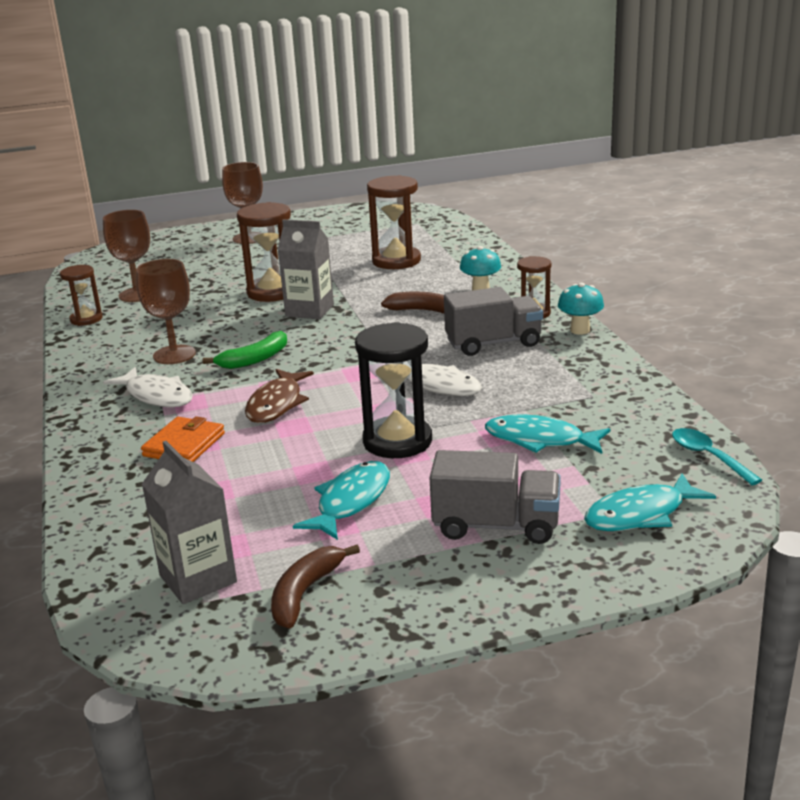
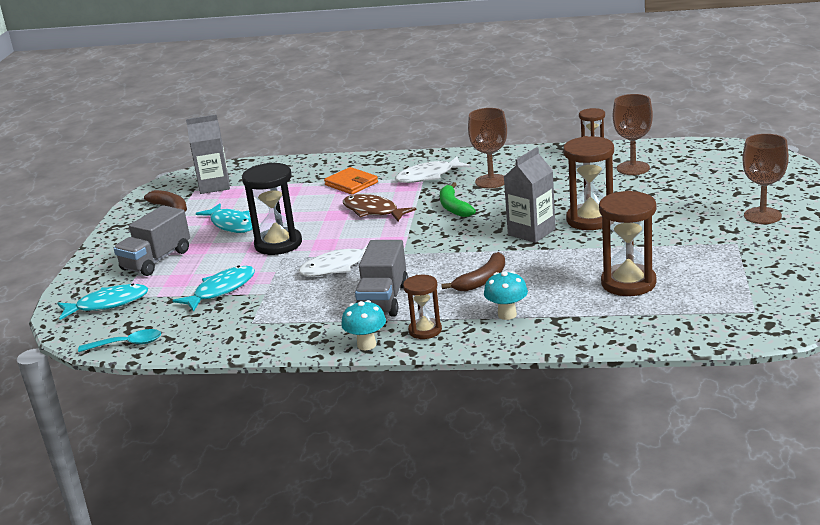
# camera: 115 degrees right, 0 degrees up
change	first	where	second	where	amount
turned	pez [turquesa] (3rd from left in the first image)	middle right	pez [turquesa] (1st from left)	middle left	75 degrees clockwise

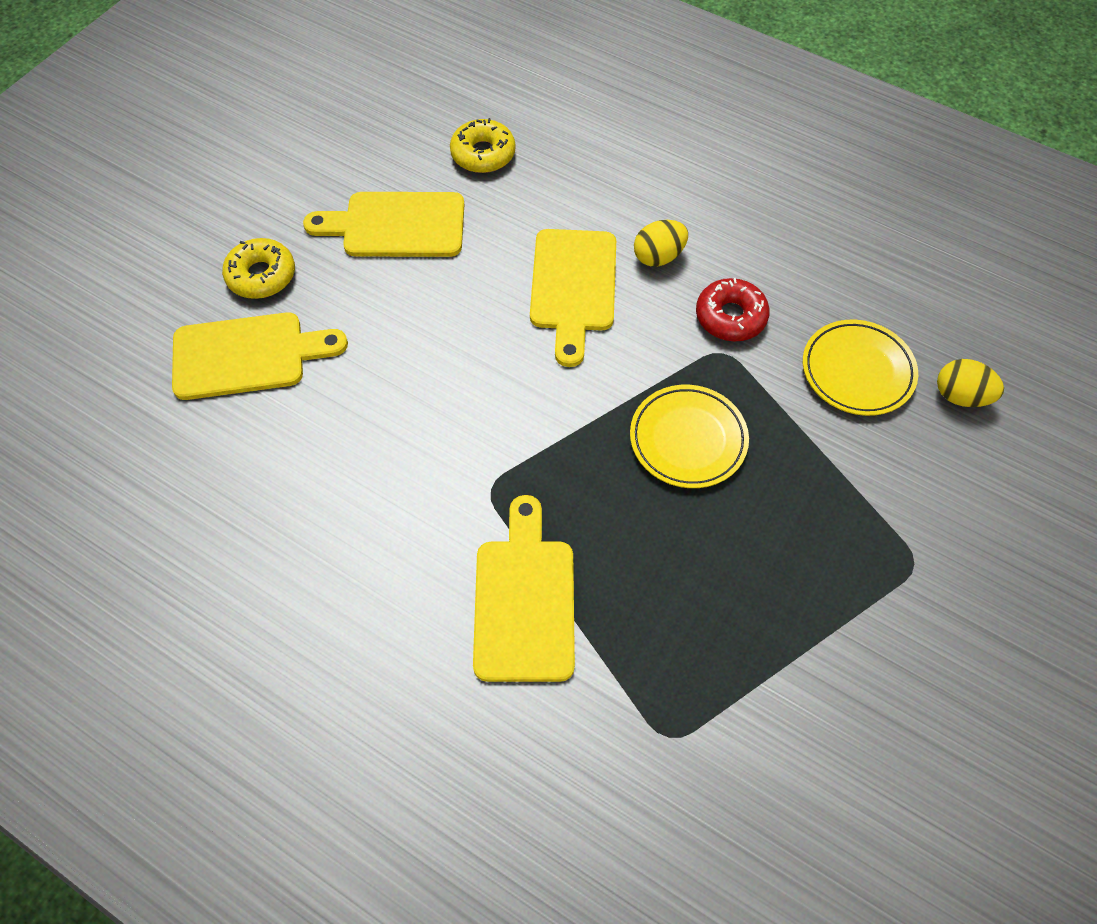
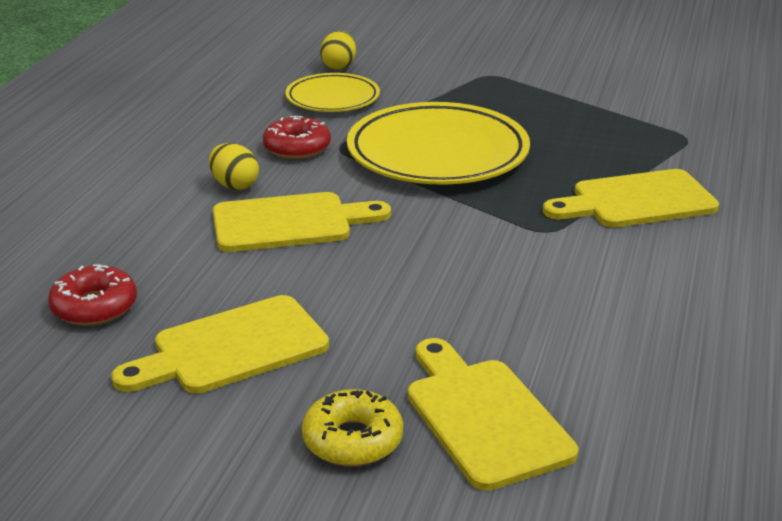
# camera: 105 degrees left, 30 degrees down
change	first	where	second	where	amount
turned	tabla de cortar [amarillo] (2nd from left in the first image)	top centre	tabla de cortar [amarillo] (1st from left)	middle left	75 degrees clockwise
recoloured	rosquilla [amarillo] (2nd from left)	top centre	rosquilla [rojo] (1st from left)	middle left	
resized	plato [amarillo] (1st from left in the first image)	centre	plato [amarillo] (2nd from left)	top centre	x1.75

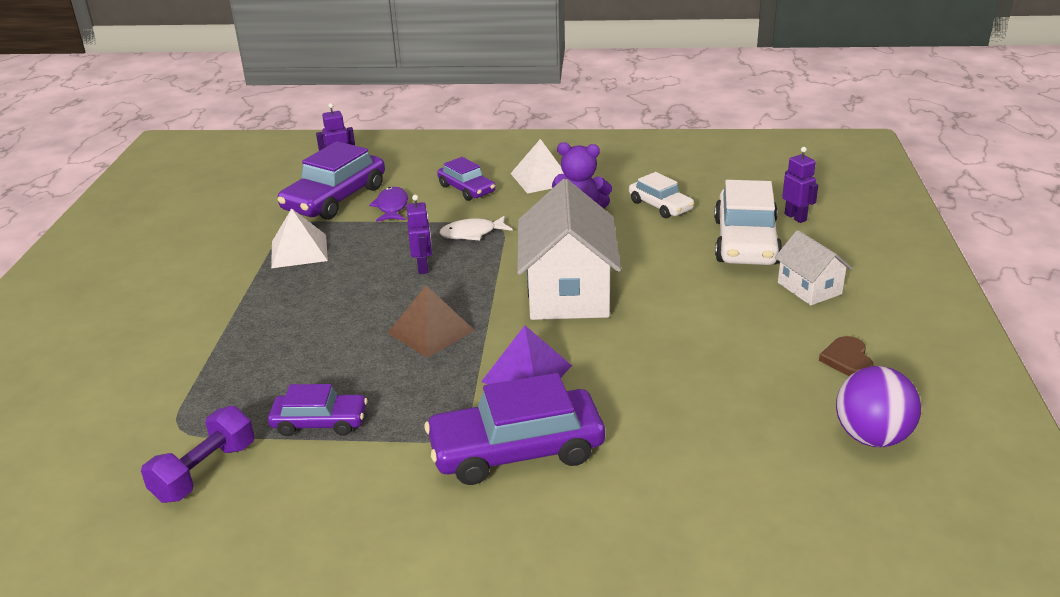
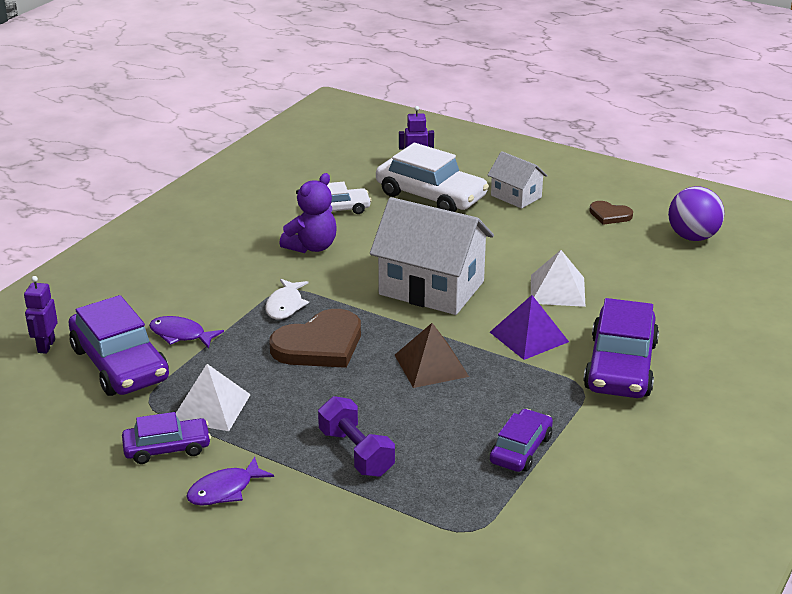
# camera: 65 degrees left, 0 degrees up
change	first	where	second	where	amount
moved	mancuerna [morado]	bottom left		bottom centre	
replaced	robot [morado] (2nd from left)	centre	corazón [marrón] (1st from left)	centre	
moved	coche [morado] (3rd from left in the first image)	top centre	coche [morado] (2nd from left)	bottom left	
moved	pirámide [blanco] (2nd from left)	top centre		middle right	
turned	casa [blanco] (2nd from left)	middle right		top centre	45 degrees clockwise
added			pez [morado] (2nd from left)	bottom left	

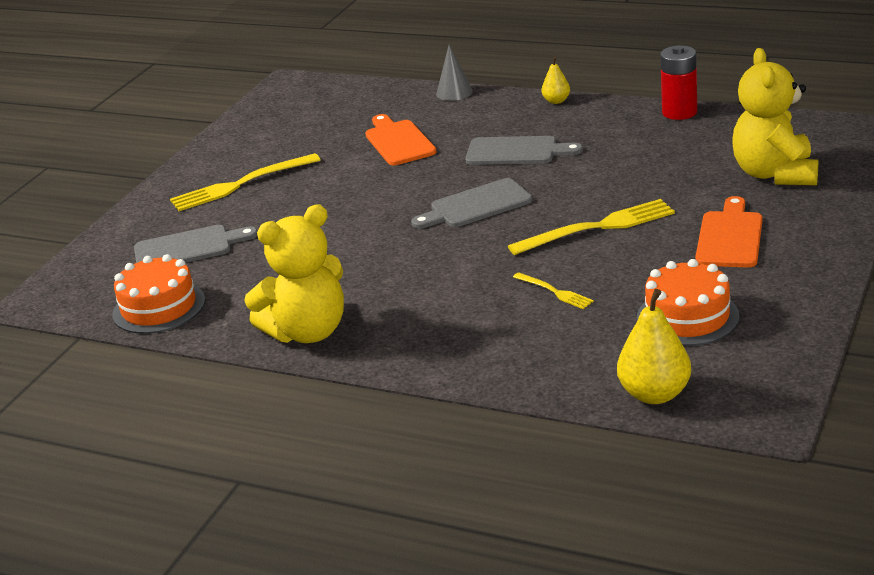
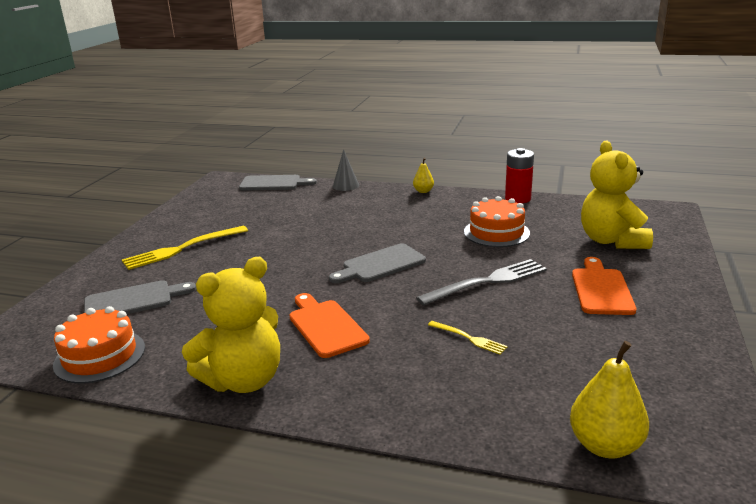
# camera: 10 degrees left, 5 degrees down
change	first	where	second	where	amount
moved	tabla de cortar [naranja] (1st from left)	top centre		centre	
moved	tabla de cortar [gris] (3rd from left in the first image)	top centre	tabla de cortar [gris] (2nd from left)	centre	
recoloured	tenedor [amarillo] (3rd from left)	middle right	tenedor [gris]	centre	
moved	tarta [naranja] (2nd from left)	middle right		centre	

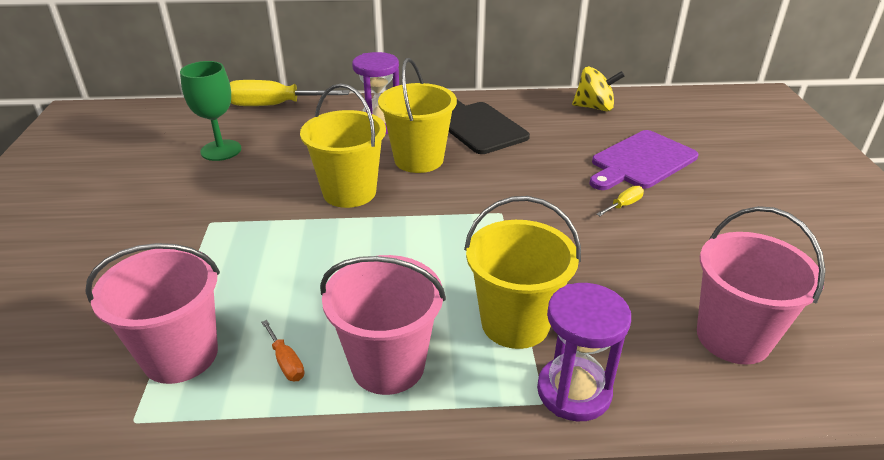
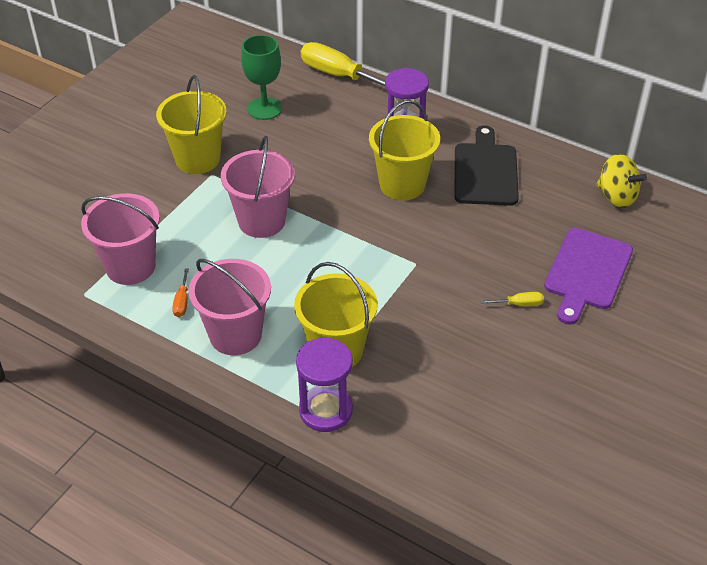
# camera: 35 degrees right, 10 degrees up
change	first	where	second	where	amount
moved	balde [amarillo] (1st from left)	top centre		top left	
turned	tabla de cortar [morado]	middle right		middle right	60 degrees counterclockwise
moved	balde [rosa] (3rd from left)	middle right		top centre	

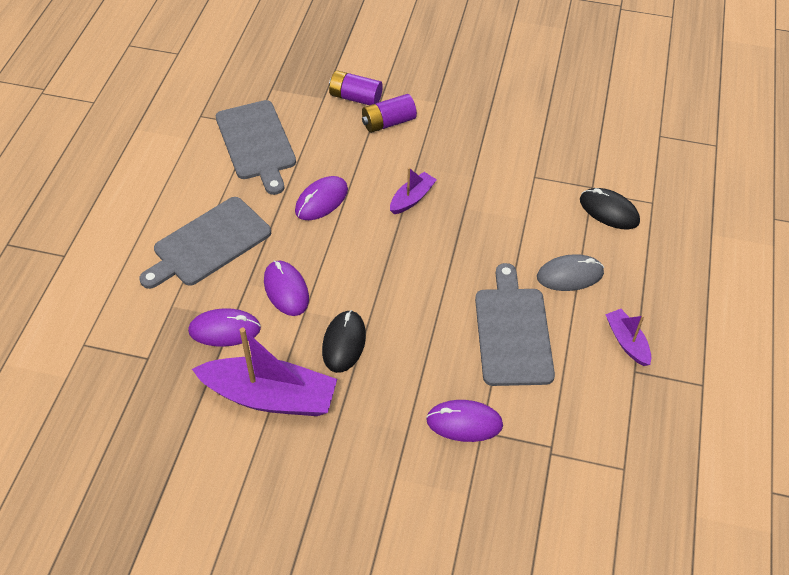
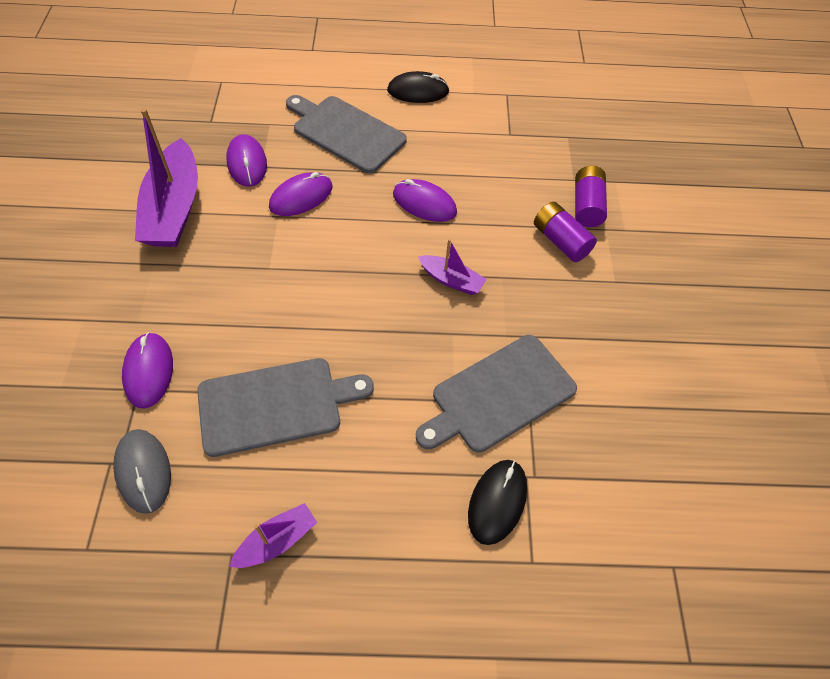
# camera: 75 degrees right, 5 degrees up
change	first	where	second	where	amount
moved	tabla de cortar [gris] (2nd from left in the first image)	top left	tabla de cortar [gris] (3rd from left)	centre	
moved	ratón [negro] (1st from left)	centre		top centre	
moved	ratón [gris]	middle right		bottom left	

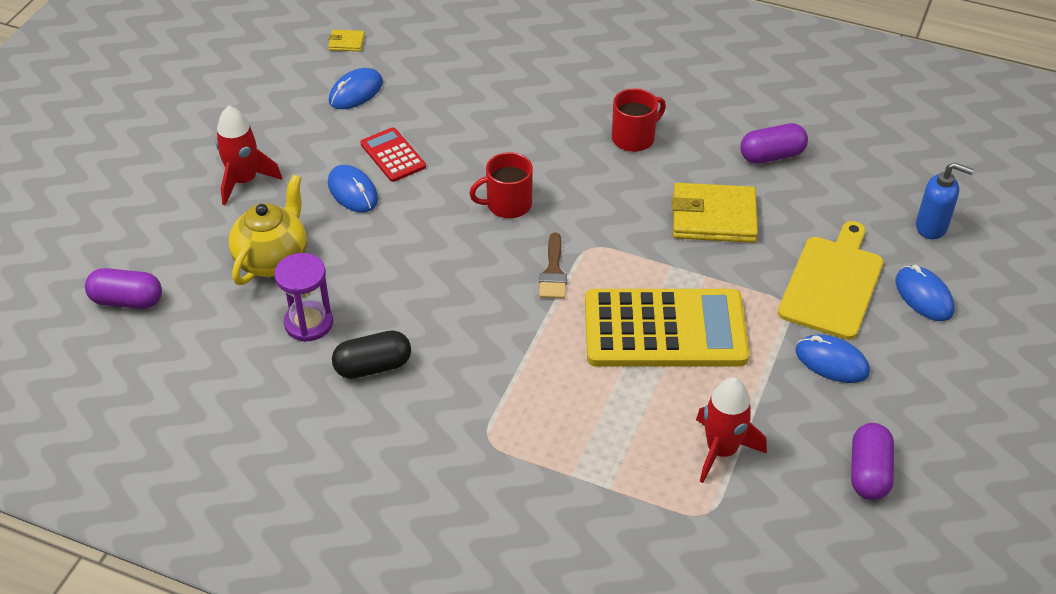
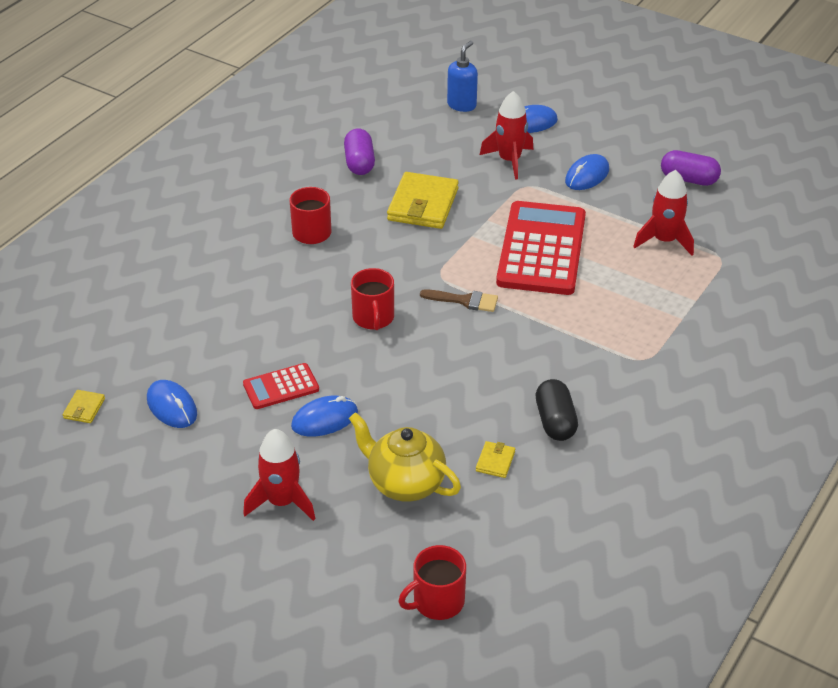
# camera: 80 degrees left, 5 degrees down
change	first	where	second	where	amount
replaced	cápsula [morado] (1st from left)	middle left	taza [rojo] (3rd from left)	bottom centre	
replaced	reloj de arena [morado]	middle left	cartera [amarillo] (3rd from left)	bottom centre	
recoloured	calculadora [amarillo]	centre	calculadora [rojo] (2nd from left)	centre	
replaced	tabla de cortar [amarillo]	middle right	cohete [rojo] (2nd from left)	top centre	

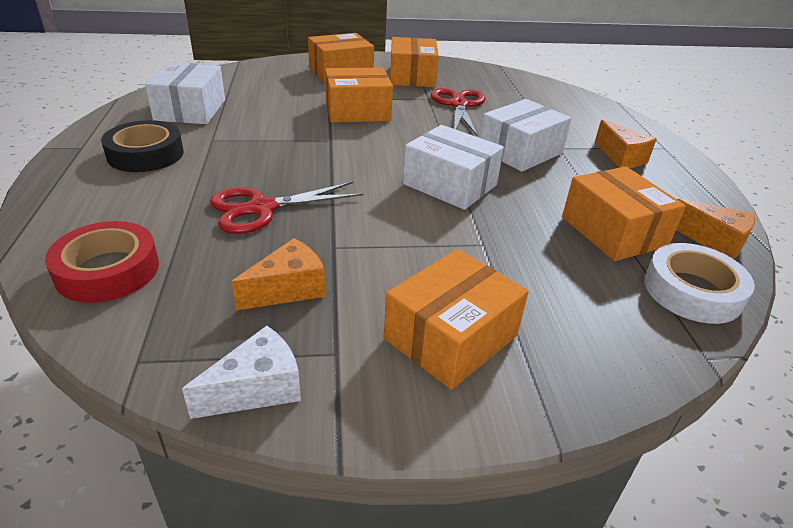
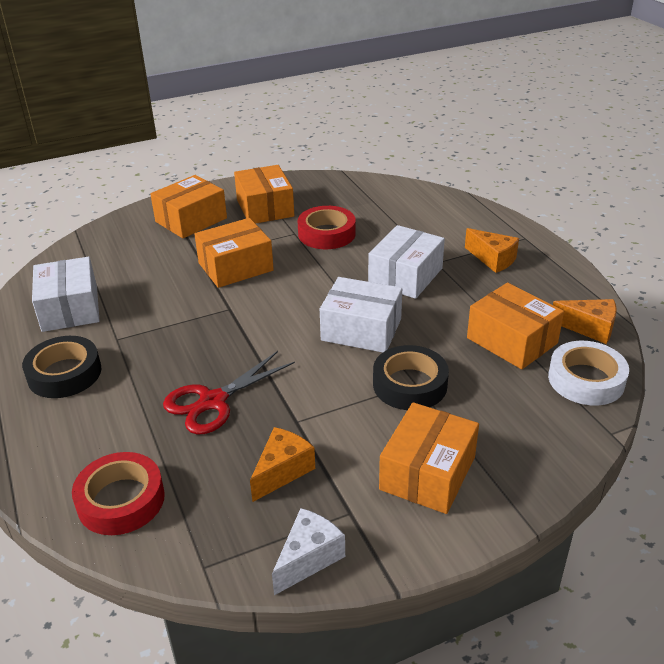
# camera: 15 degrees left, 0 degrees up
change	first	where	second	where	amount
replaced	tijeras [rojo] (2nd from left)	top centre	cinta adhesiva [rojo] (2nd from left)	centre	
added			cinta adhesiva [negro] (2nd from left)	centre	

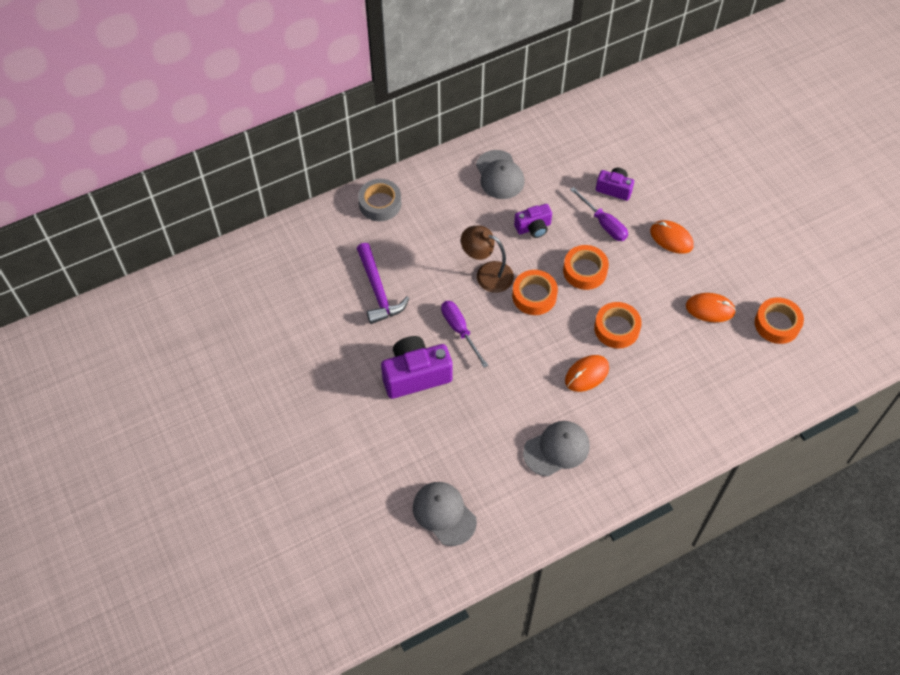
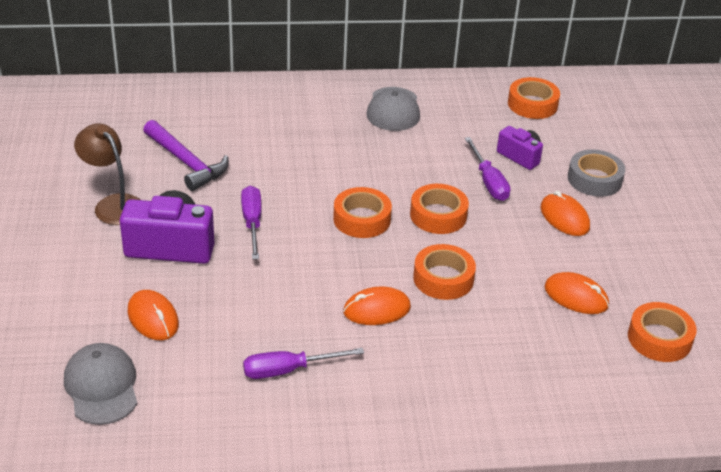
# camera: 20 degrees right, 20 degrees down
change	first	where	second	where	amount
turned	martillo [morado]	centre		top left	45 degrees counterclockwise
moved	cinta adhesiva [gris]	top centre		middle right	
moved	lámpara [marrón]	centre		middle left	
removed	cámara [morado] (2nd from left)	top centre			
replaced	gorra [gris] (3rd from left)	centre	destornillador [morado] (2nd from left)	bottom centre	
added			ratón [naranja] (1st from left)	bottom left	
added			cinta adhesiva [naranja] (4th from left)	top right	

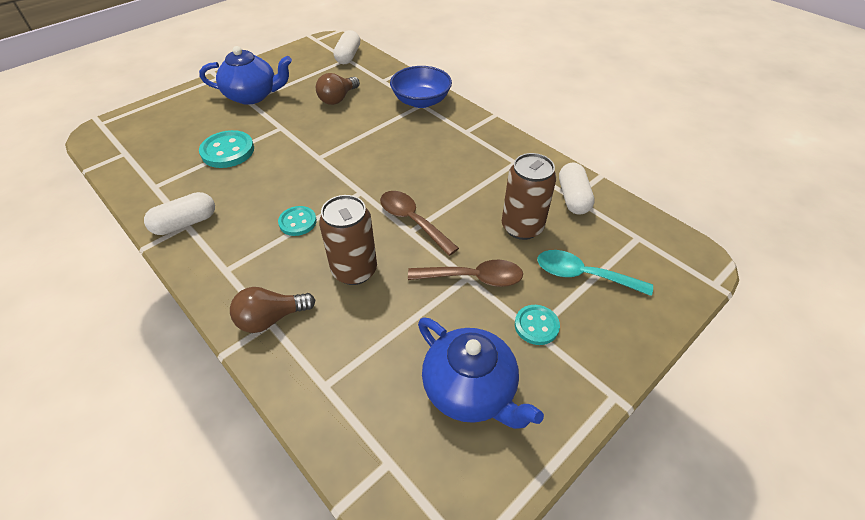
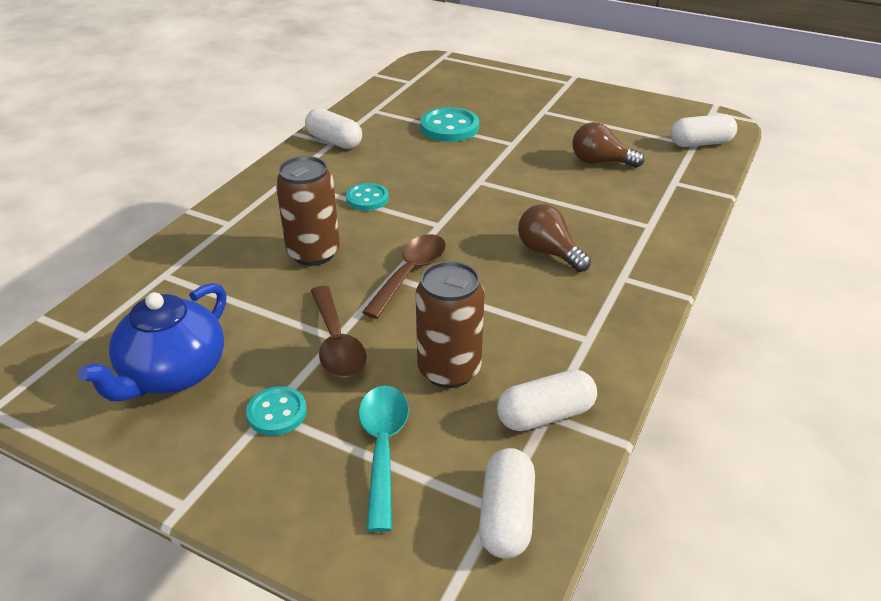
# camera: 70 degrees right, 10 degrees down
change	first	where	second	where	amount
removed	tetera [azul] (1st from left)	top left			
moved	bombilla [marrón] (1st from left)	middle left		centre	
removed	cuenco [azul]	top centre			
added			cápsula [blanco] (2nd from left)	bottom centre	

